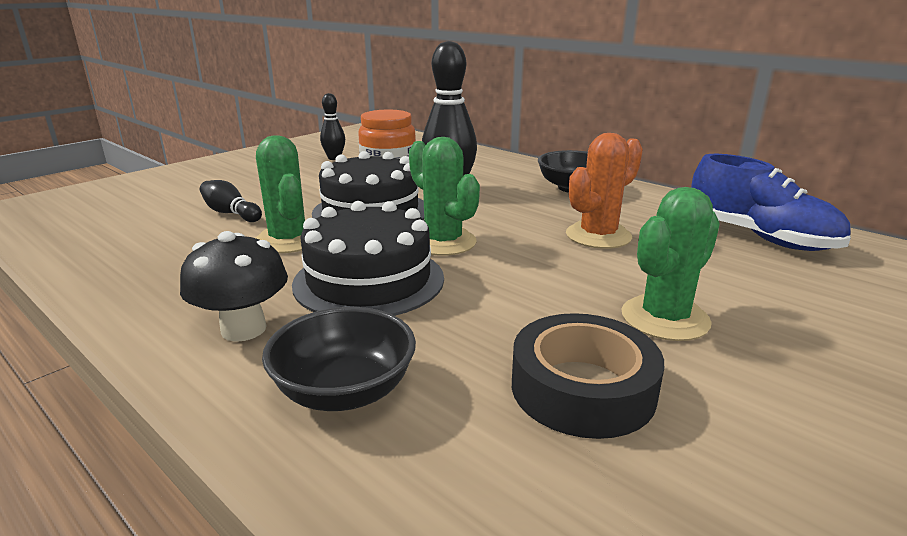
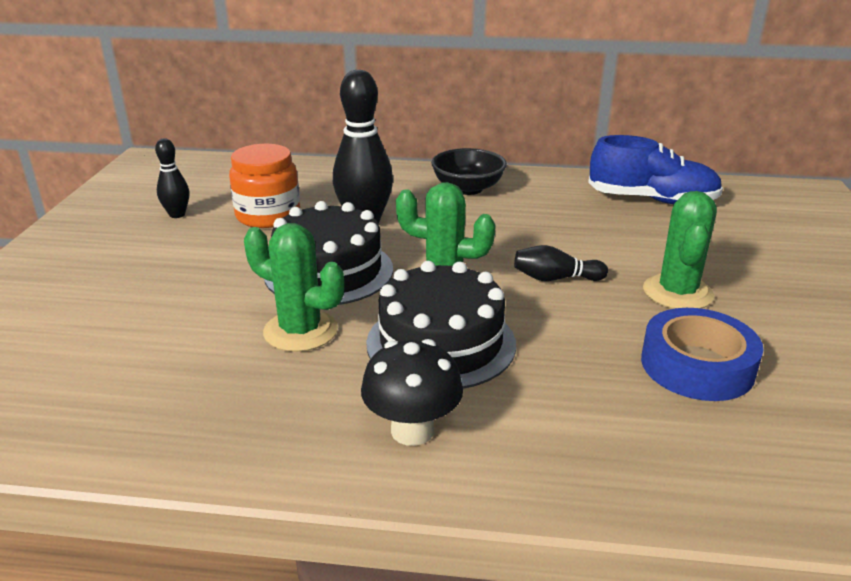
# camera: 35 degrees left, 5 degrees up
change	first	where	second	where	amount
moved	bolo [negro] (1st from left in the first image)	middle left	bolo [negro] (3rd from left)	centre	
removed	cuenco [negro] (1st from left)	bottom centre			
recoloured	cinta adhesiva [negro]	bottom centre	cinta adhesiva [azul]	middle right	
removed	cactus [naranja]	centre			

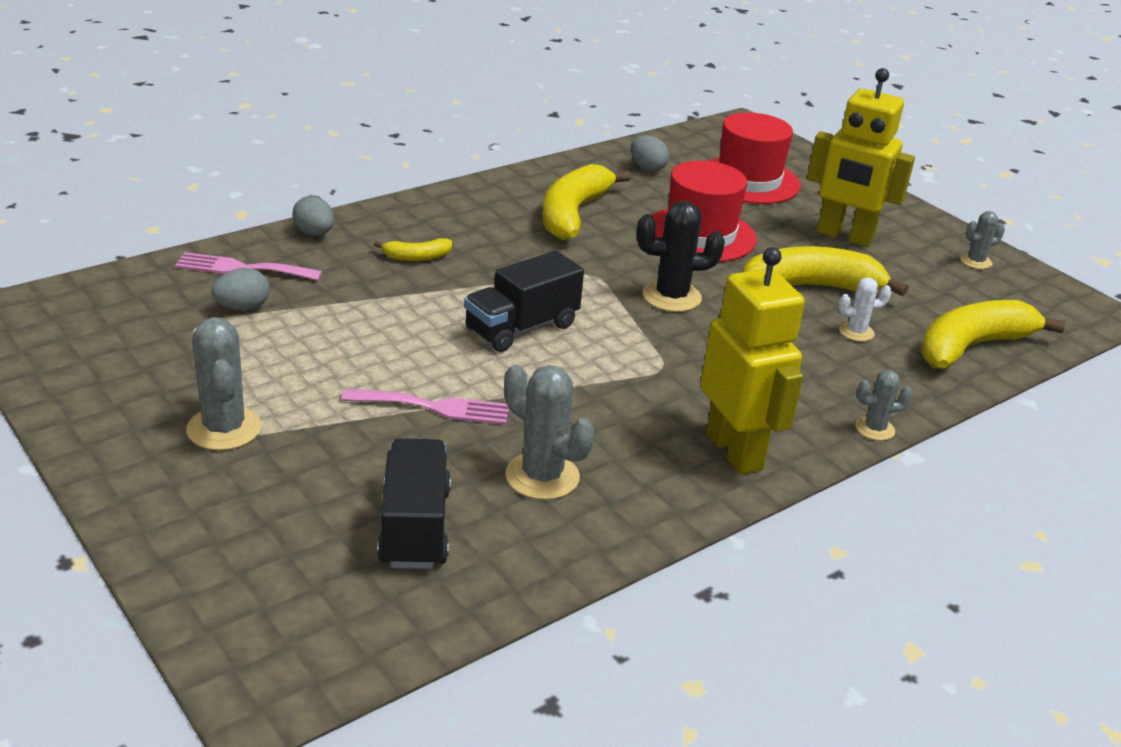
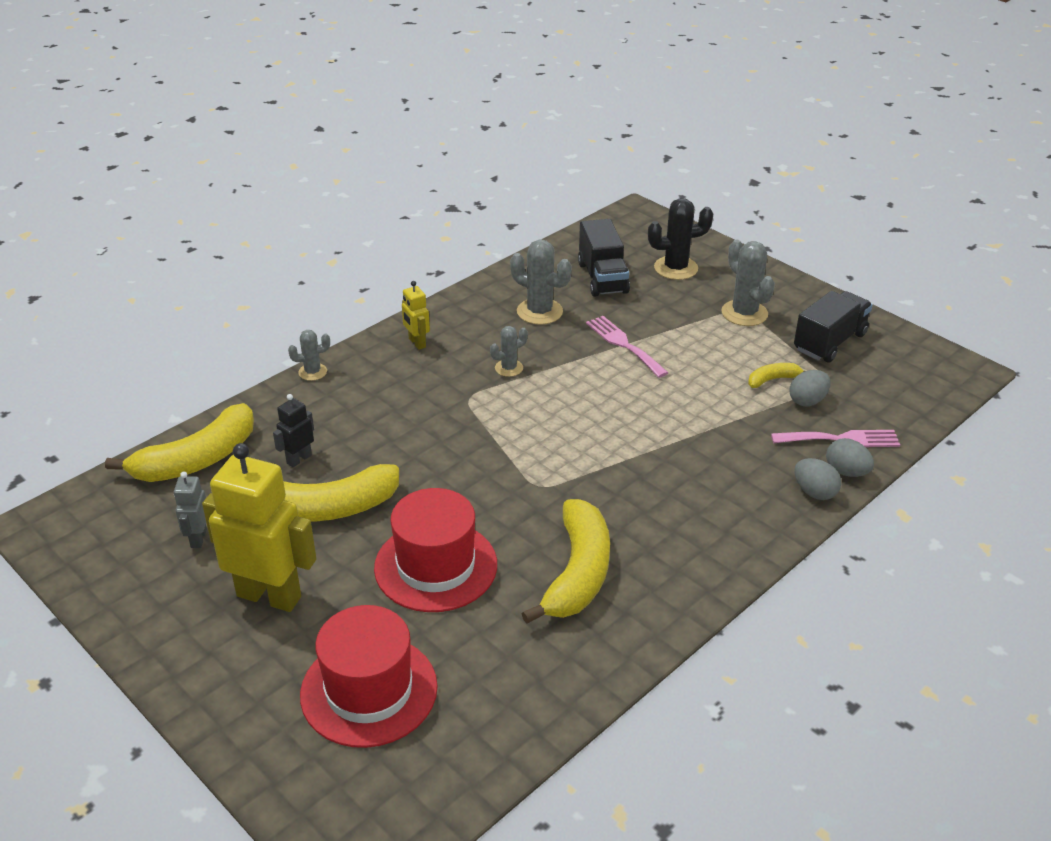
# camera: 175 degrees right, 5 degrees up
change	first	where	second	where	amount
turned	tenedor [rosa] (2nd from left in the first image)	centre	tenedor [rosa] (1st from left)	centre	60 degrees clockwise
moved	plátano [amarillo] (1st from left in the first image)	centre	plátano [amarillo] (4th from left)	middle right	
moved	camión [negro] (2nd from left)	centre		middle right	
moved	huevo [gris] (3rd from left)	top centre		middle right	
moved	cactus [negro]	centre		top centre	
resized	robot [amarillo] (1st from left in the first image)	middle right	robot [amarillo] (2nd from left)	centre	x0.47
replaced	cactus [blanco]	middle right	robot [negro]	middle left	
moved	cactus [gris] (4th from left in the first image)	top right	cactus [gris] (2nd from left)	centre	
added			robot [gris]	middle left	

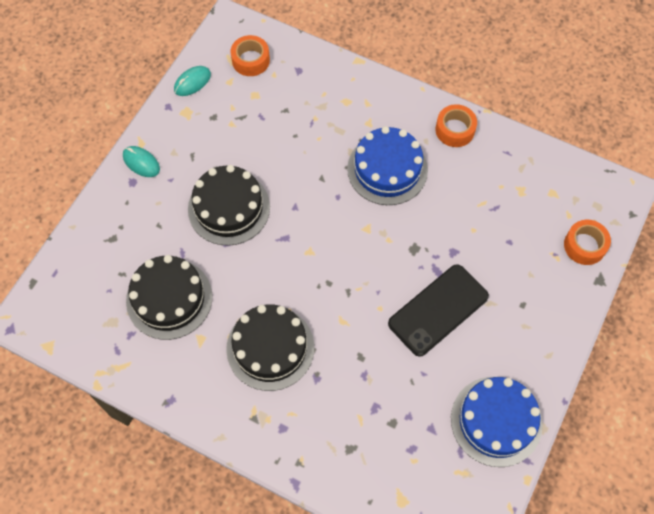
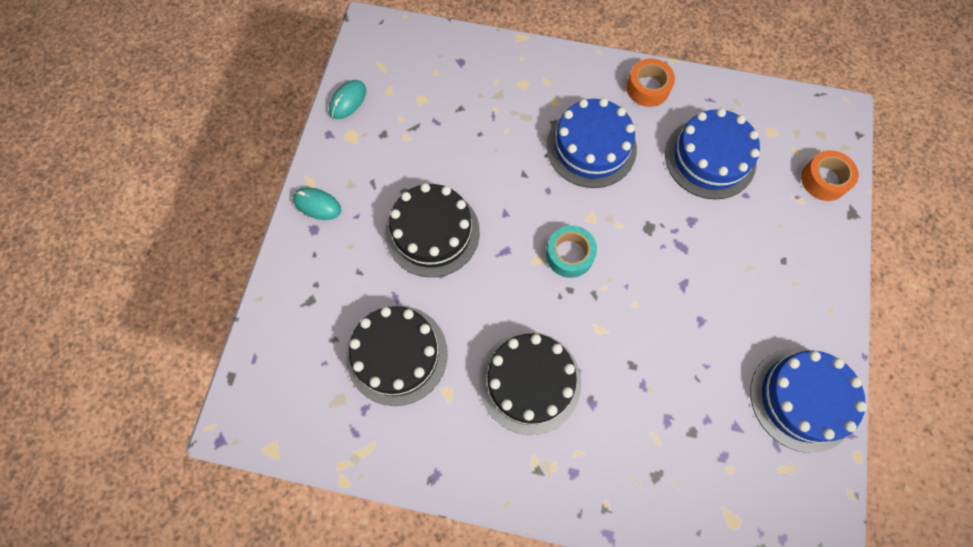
# camera: 15 degrees left, 5 degrees up
change	first	where	second	where	amount
removed	cinta adhesiva [naranja] (1st from left)	top centre			
removed	móvil [negro]	middle right			
added			cinta adhesiva [turquesa]	centre	
added			tarta [azul] (2nd from left)	top right	

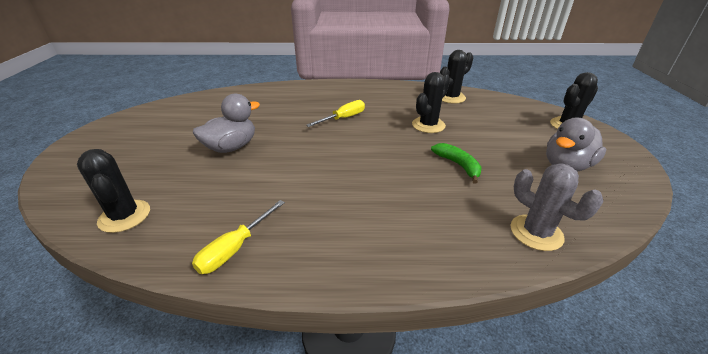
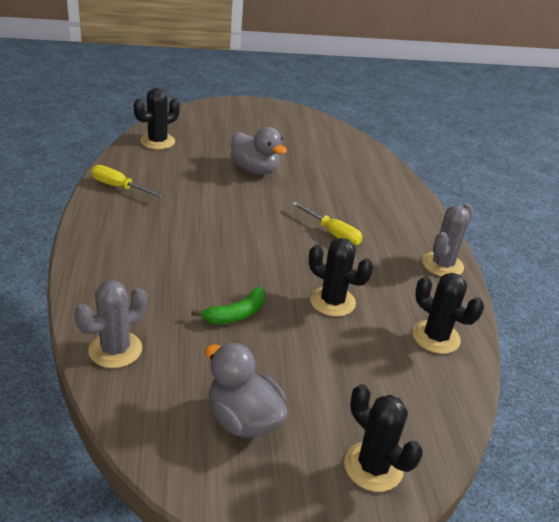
# camera: 80 degrees right, 0 degrees up
change	first	where	second	where	amount
added			cactus [gris] (2nd from left)	middle right	

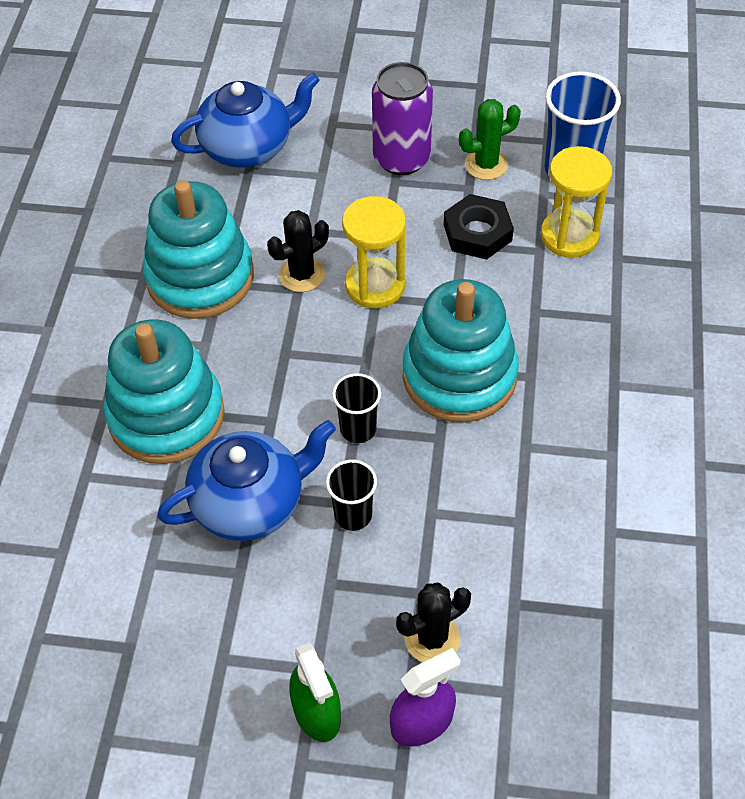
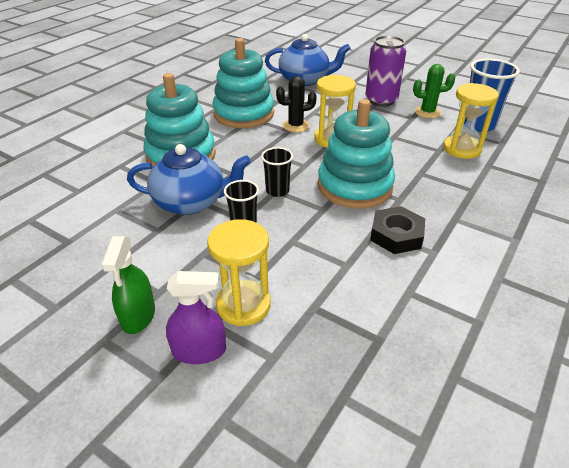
# camera: 25 degrees right, 15 degrees down
change	first	where	second	where	amount
replaced	cactus [negro] (2nd from left)	bottom centre	reloj de arena [amarillo] (1st from left)	centre	
moved	tuerca [negro]	top centre		middle right	

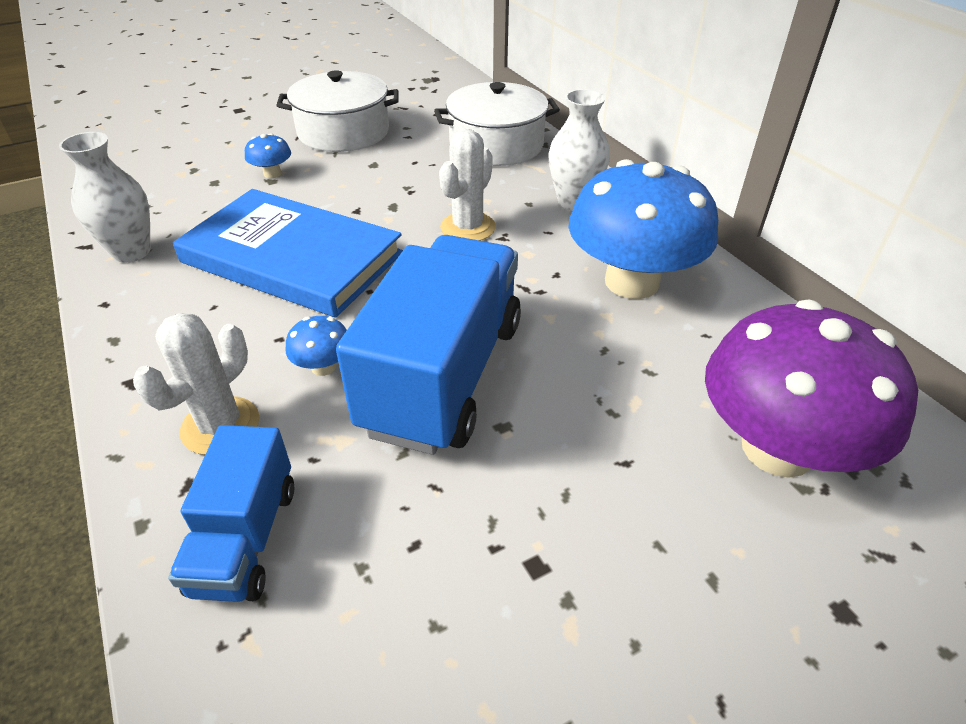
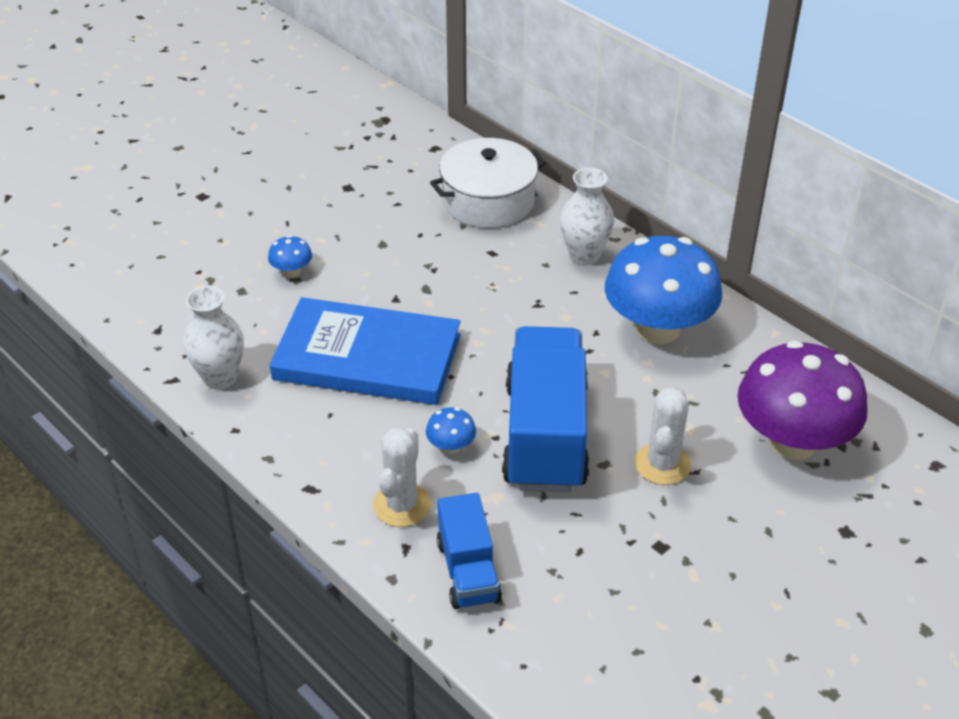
# camera: 15 degrees left, 0 degrees up
change	first	where	second	where	amount
removed	olla [blanco] (1st from left)	top centre			
moved	cactus [blanco] (2nd from left)	top centre		middle right	

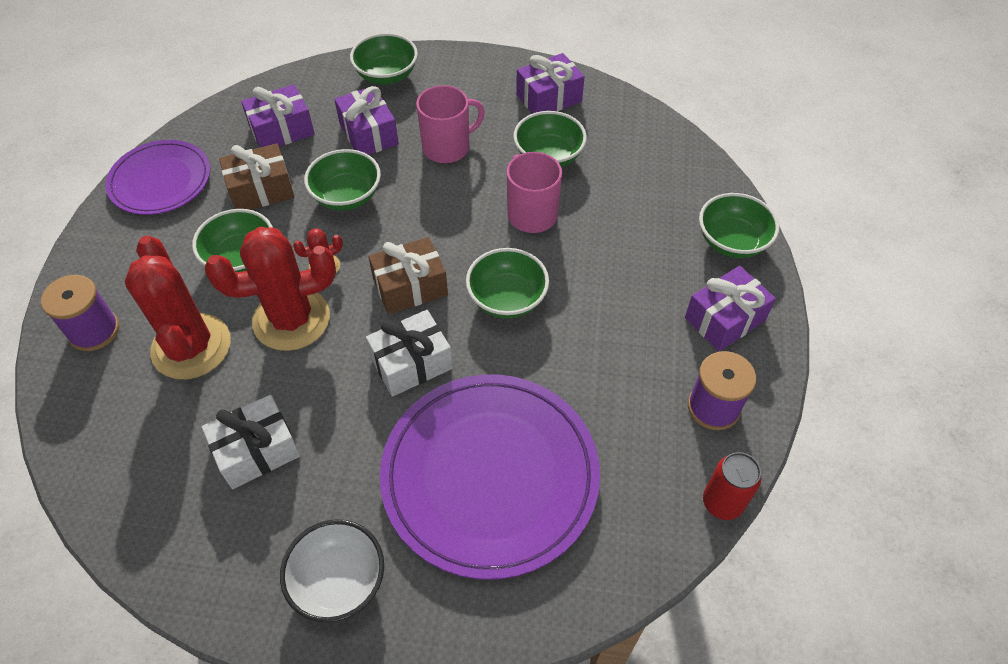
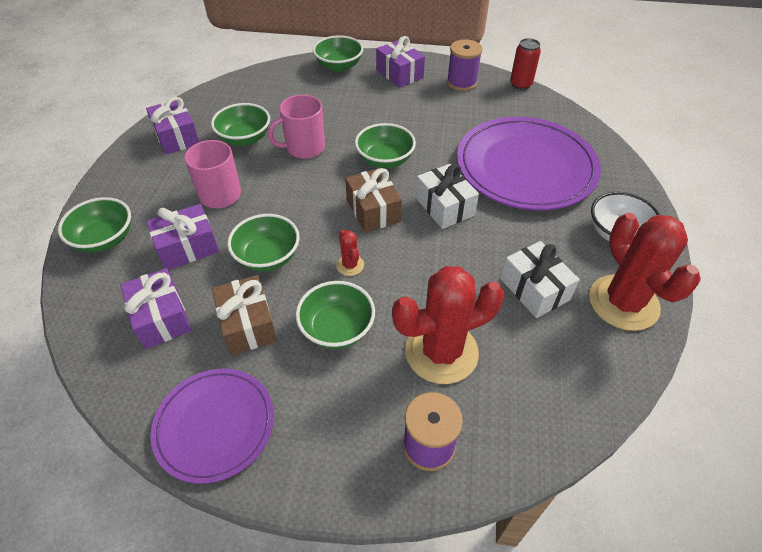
# camera: 90 degrees left, 5 degrees down
change	first	where	second	where	amount
moved	cactus [rojo] (2nd from left in the first image)	middle left	cactus [rojo] (3rd from left)	middle right	

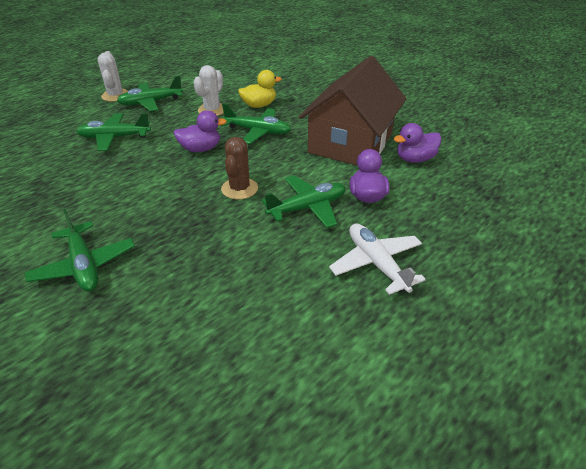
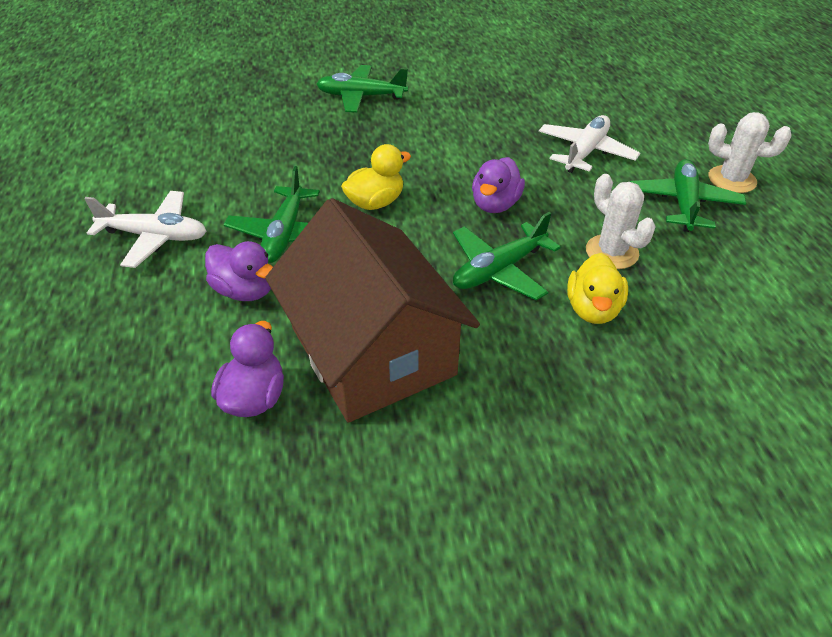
# camera: 125 degrees right, 5 degrees up
change	first	where	second	where	amount
recoloured	avión [verde] (2nd from left)	top left	avión [blanco] (2nd from left)	top right	
replaced	cactus [marrón]	centre	pato [amarillo] (1st from left)	top centre	

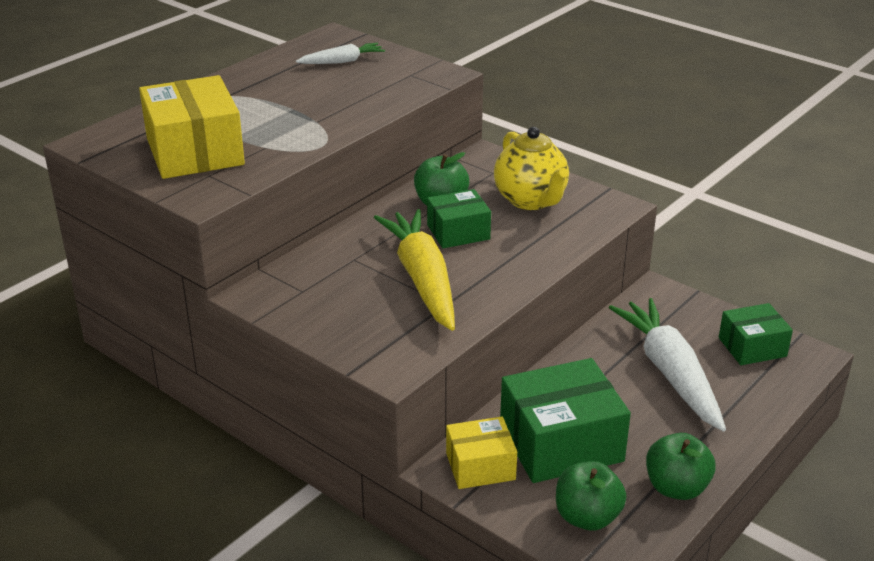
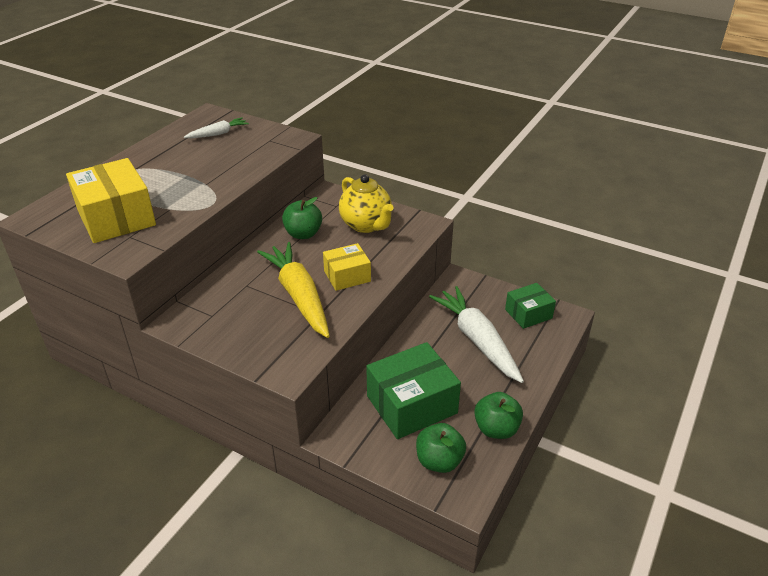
# camera: 10 degrees left, 5 degrees up
change	first	where	second	where	amount
removed	caja [verde] (1st from left)	centre			
moved	caja [amarillo] (2nd from left)	bottom centre		centre	

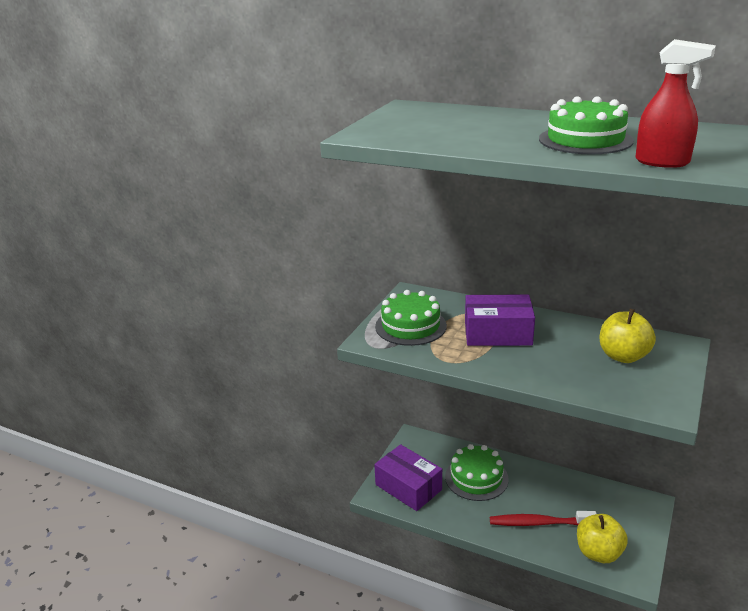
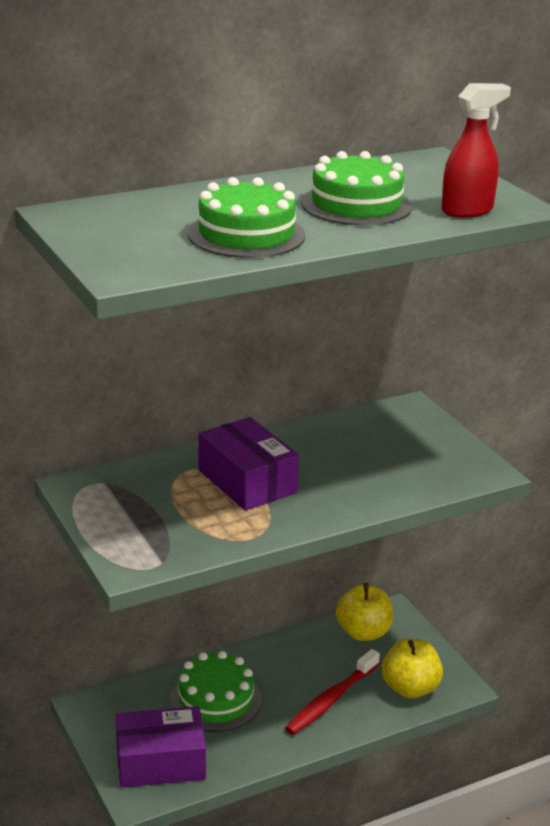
# camera: 55 degrees left, 0 degrees up
change	first	where	second	where	amount
moved	tarta [verde] (1st from left in the first image)	centre	tarta [verde] (2nd from left)	top centre	
turned	caja [morado] (2nd from left)	middle right		centre	75 degrees counterclockwise
moved	manzana [amarillo] (2nd from left in the first image)	middle right	manzana [amarillo] (1st from left)	bottom centre	

